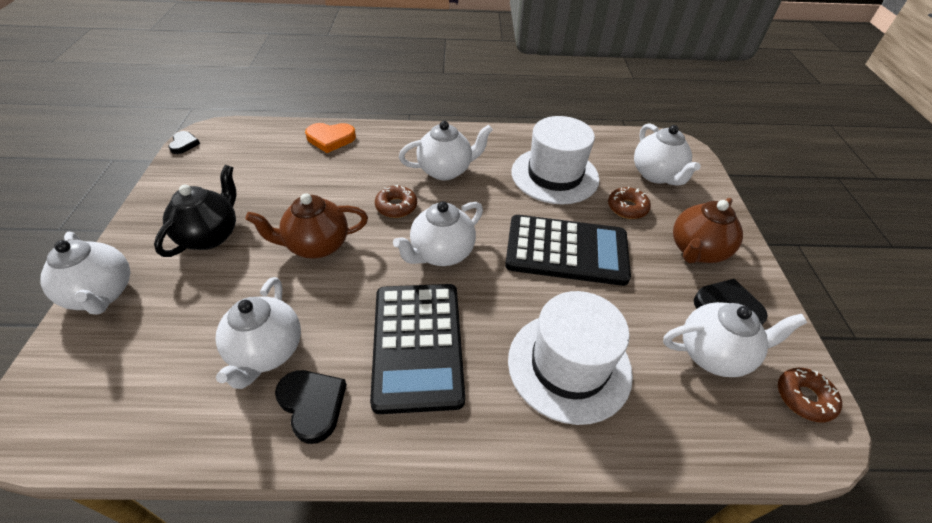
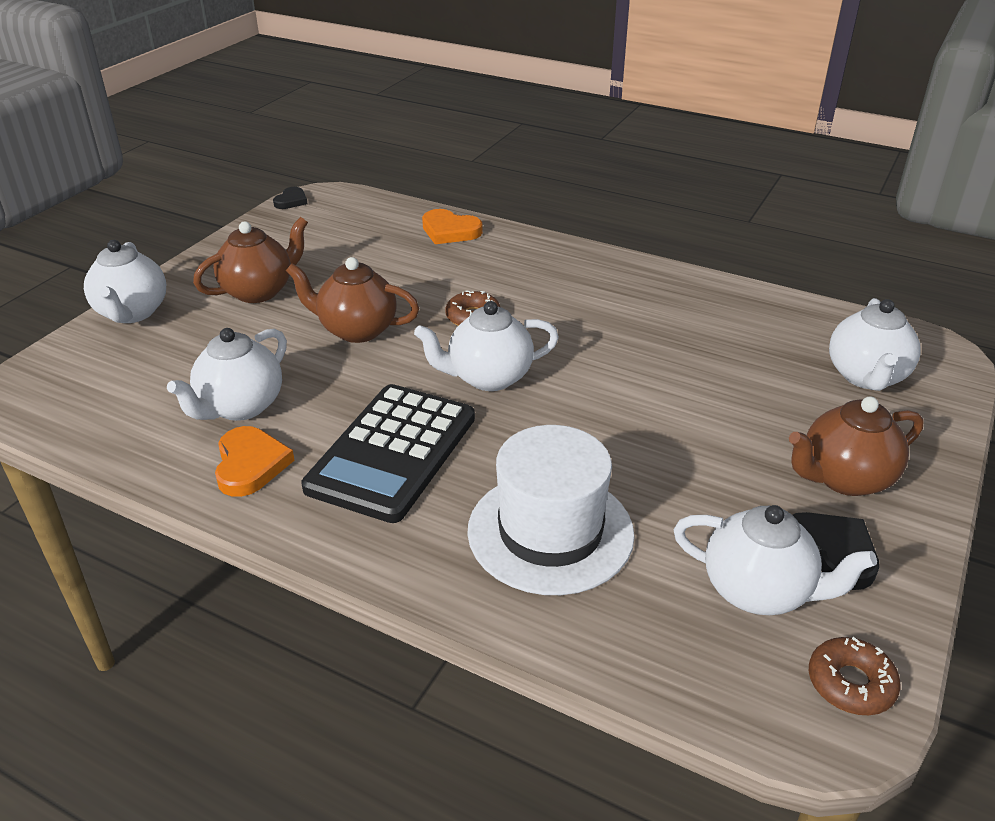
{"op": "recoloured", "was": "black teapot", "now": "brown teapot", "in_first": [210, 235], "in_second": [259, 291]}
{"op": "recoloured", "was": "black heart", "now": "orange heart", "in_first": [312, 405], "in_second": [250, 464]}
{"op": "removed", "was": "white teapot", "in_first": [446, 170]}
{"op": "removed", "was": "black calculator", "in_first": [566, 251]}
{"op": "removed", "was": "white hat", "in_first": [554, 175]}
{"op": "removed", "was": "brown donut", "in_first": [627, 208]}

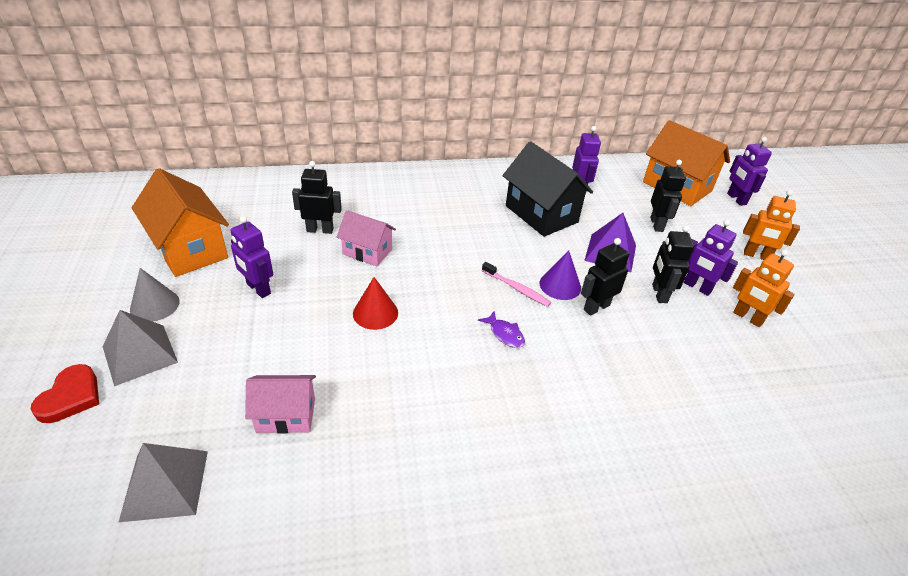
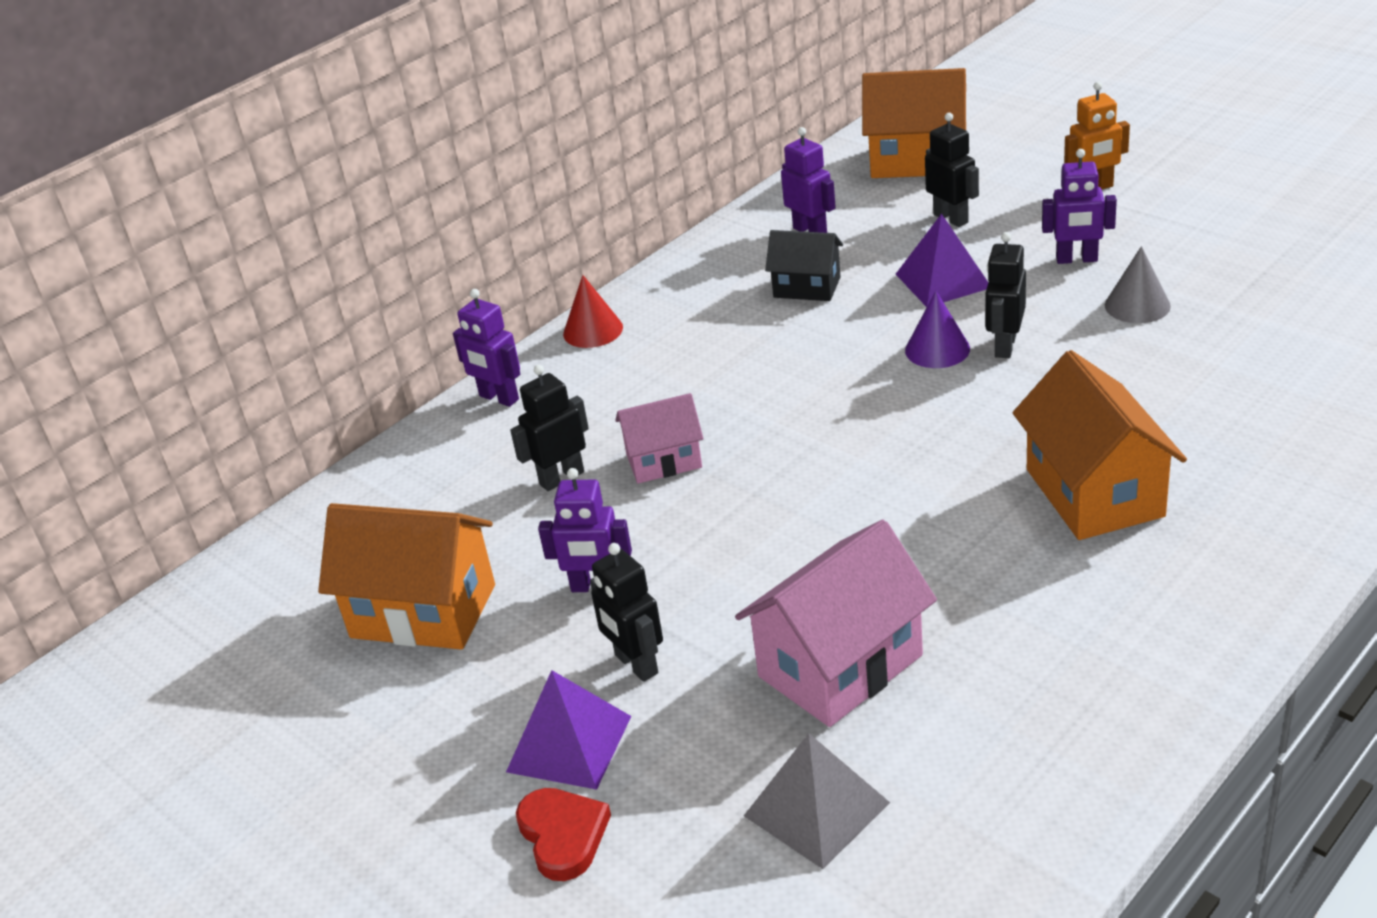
{"op": "moved", "was": "purple robot", "in_first": [736, 199], "in_second": [498, 398]}
{"op": "recoloured", "was": "grey pyramid", "now": "purple pyramid", "in_first": [140, 354], "in_second": [569, 744]}
{"op": "moved", "was": "red cone", "in_first": [375, 313], "in_second": [593, 330]}
{"op": "moved", "was": "black robot", "in_first": [659, 293], "in_second": [636, 664]}
{"op": "resized", "was": "pink house", "in_first": [286, 415], "in_second": [840, 666], "ratio": 1.67}
{"op": "resized", "was": "black house", "in_first": [541, 214], "in_second": [807, 287], "ratio": 0.6}
{"op": "added", "now": "orange house", "in_second": [1094, 493]}
{"op": "moved", "was": "grey cone", "in_first": [154, 305], "in_second": [1137, 305]}
{"op": "removed", "was": "purple fish", "in_first": [505, 334]}
{"op": "removed", "was": "pink toothbrush", "in_first": [517, 288]}
{"op": "removed", "was": "orange robot", "in_first": [747, 318]}

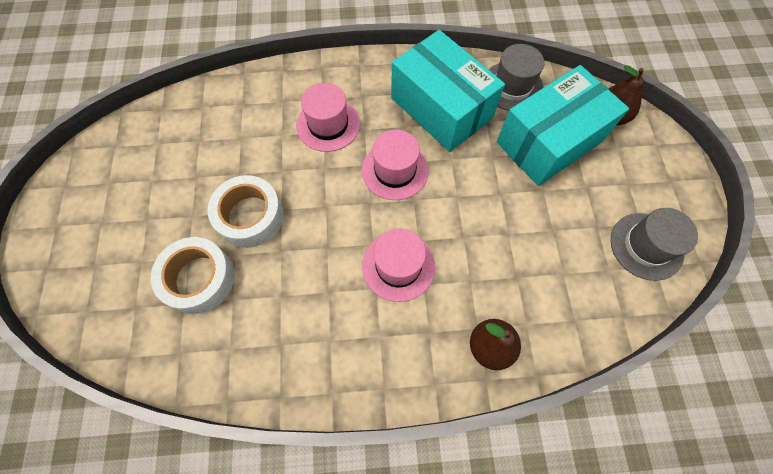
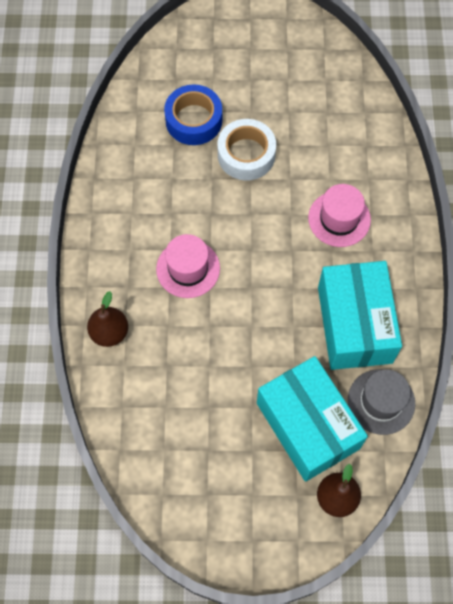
{"op": "recoloured", "was": "white tape", "now": "blue tape", "in_first": [199, 279], "in_second": [194, 120]}
{"op": "turned", "was": "turquoise box", "in_first": [441, 108], "in_second": [354, 324], "clockwise": -60}
{"op": "removed", "was": "pink hat", "in_first": [395, 170]}
{"op": "removed", "was": "grey hat", "in_first": [646, 246]}

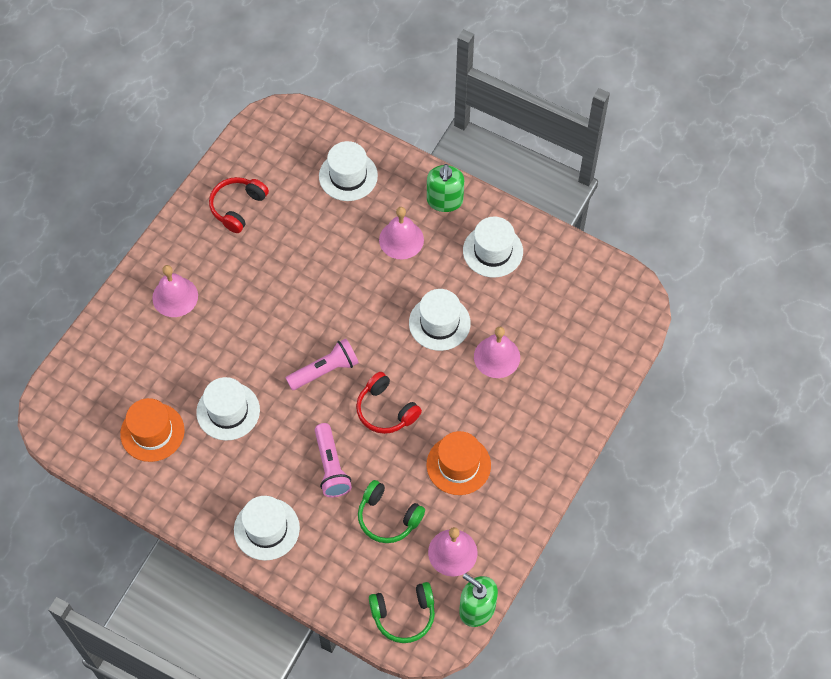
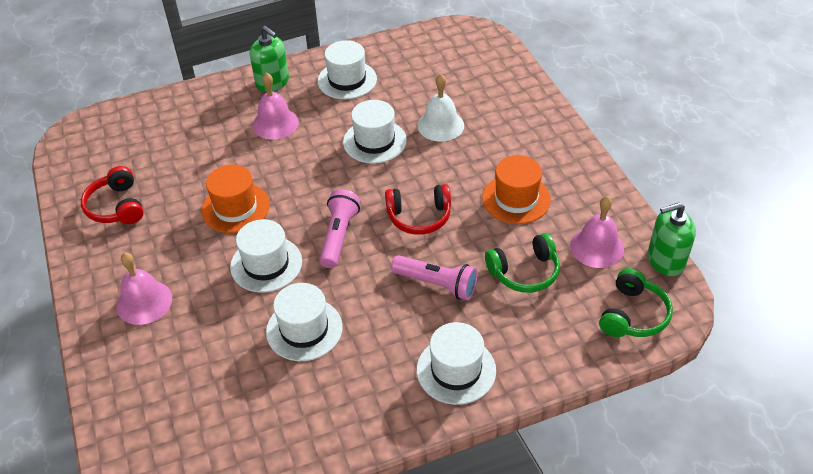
{"op": "moved", "was": "orange hat", "in_first": [152, 432], "in_second": [235, 208]}
{"op": "moved", "was": "white hat", "in_first": [348, 176], "in_second": [266, 264]}
{"op": "recoloured", "was": "pink bell", "now": "white bell", "in_first": [497, 357], "in_second": [440, 125]}

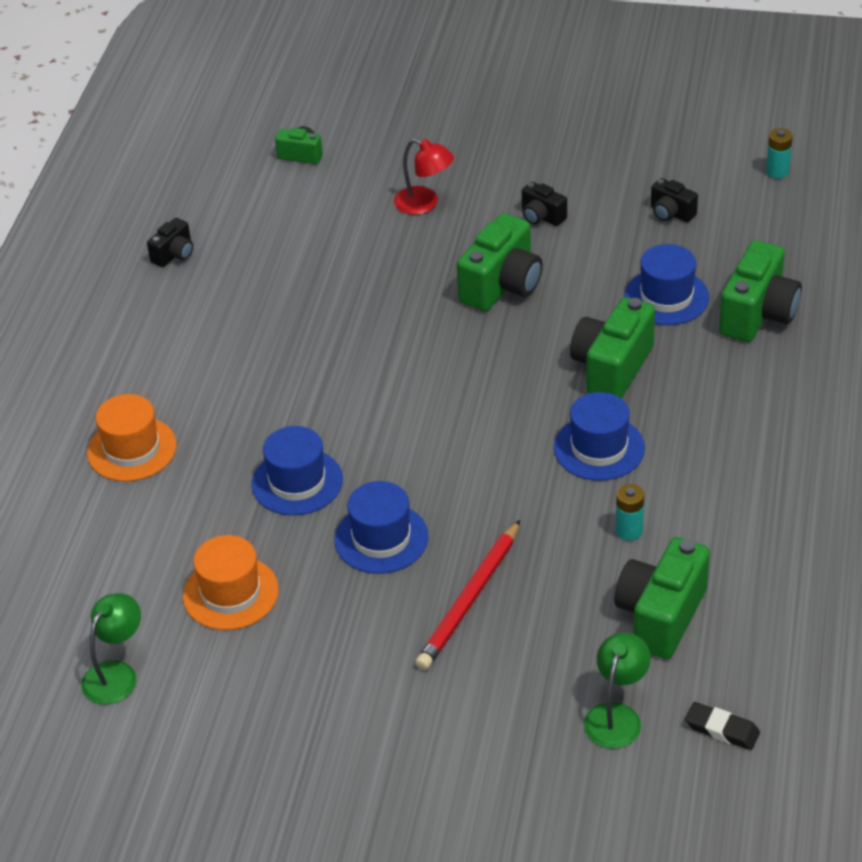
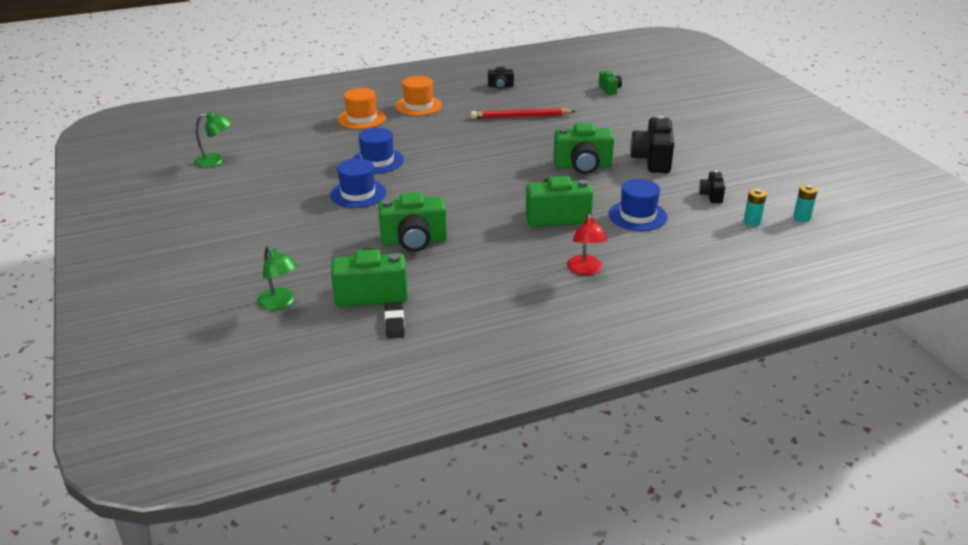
{"op": "turned", "was": "green lamp", "in_first": [616, 716], "in_second": [280, 303], "clockwise": 60}
{"op": "moved", "was": "green camera", "in_first": [758, 314], "in_second": [414, 241]}
{"op": "moved", "was": "black eraser", "in_first": [722, 729], "in_second": [394, 323]}
{"op": "moved", "was": "orange hat", "in_first": [230, 593], "in_second": [418, 105]}
{"op": "moved", "was": "red pencil", "in_first": [469, 599], "in_second": [520, 116]}
{"op": "moved", "was": "red lamp", "in_first": [424, 204], "in_second": [585, 270]}
{"op": "resized", "was": "black camera", "in_first": [541, 217], "in_second": [652, 160], "ratio": 1.9}
{"op": "moved", "was": "turquoise battery", "in_first": [629, 531], "in_second": [752, 222]}
{"op": "removed", "was": "blue hat", "in_first": [599, 448]}

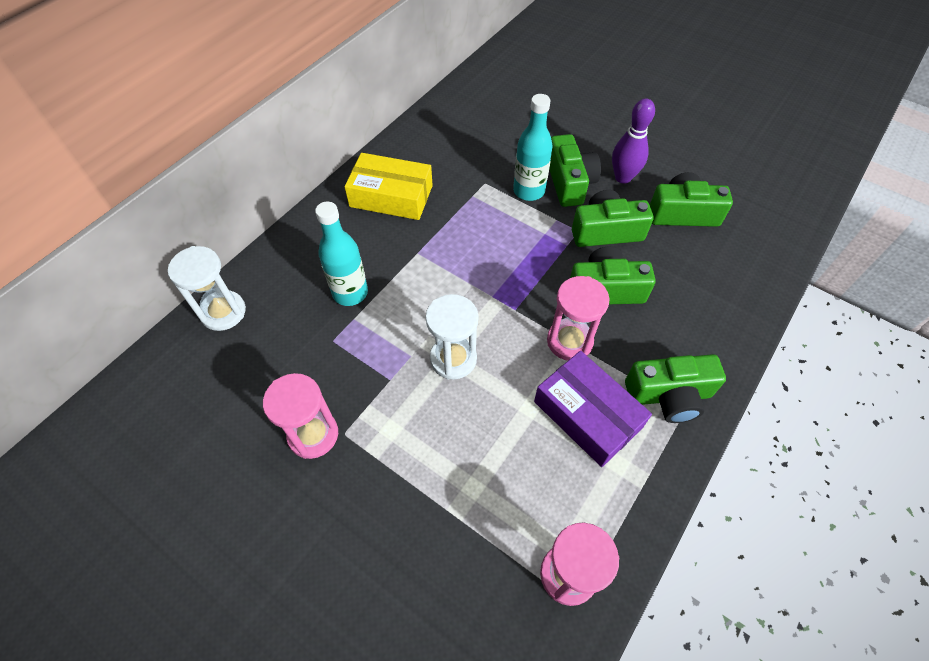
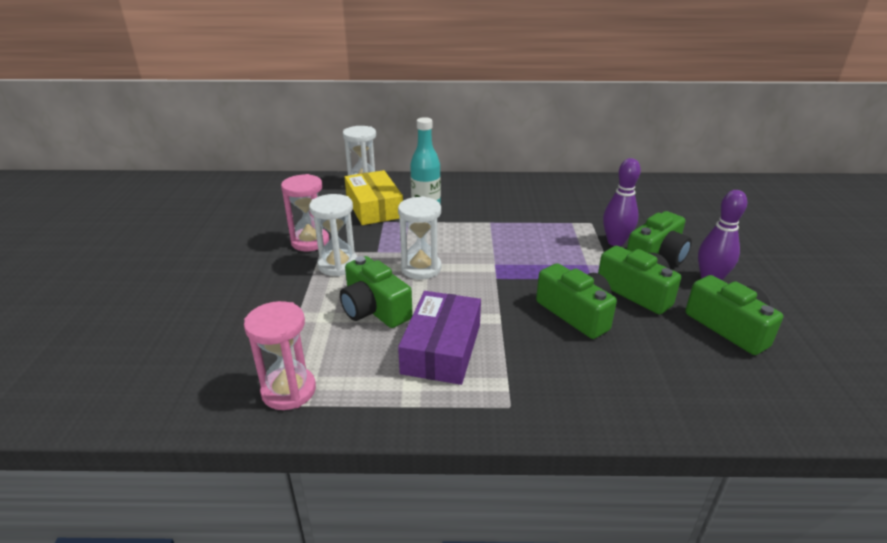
{"op": "added", "now": "white hourglass", "in_second": [338, 265]}
{"op": "moved", "was": "green camera", "in_first": [669, 395], "in_second": [374, 309]}
{"op": "moved", "was": "yellow box", "in_first": [391, 196], "in_second": [374, 207]}
{"op": "replaced", "was": "turquoise bottle", "now": "purple bowling pin", "in_first": [529, 191], "in_second": [615, 242]}
{"op": "removed", "was": "pink hourglass", "in_first": [569, 341]}

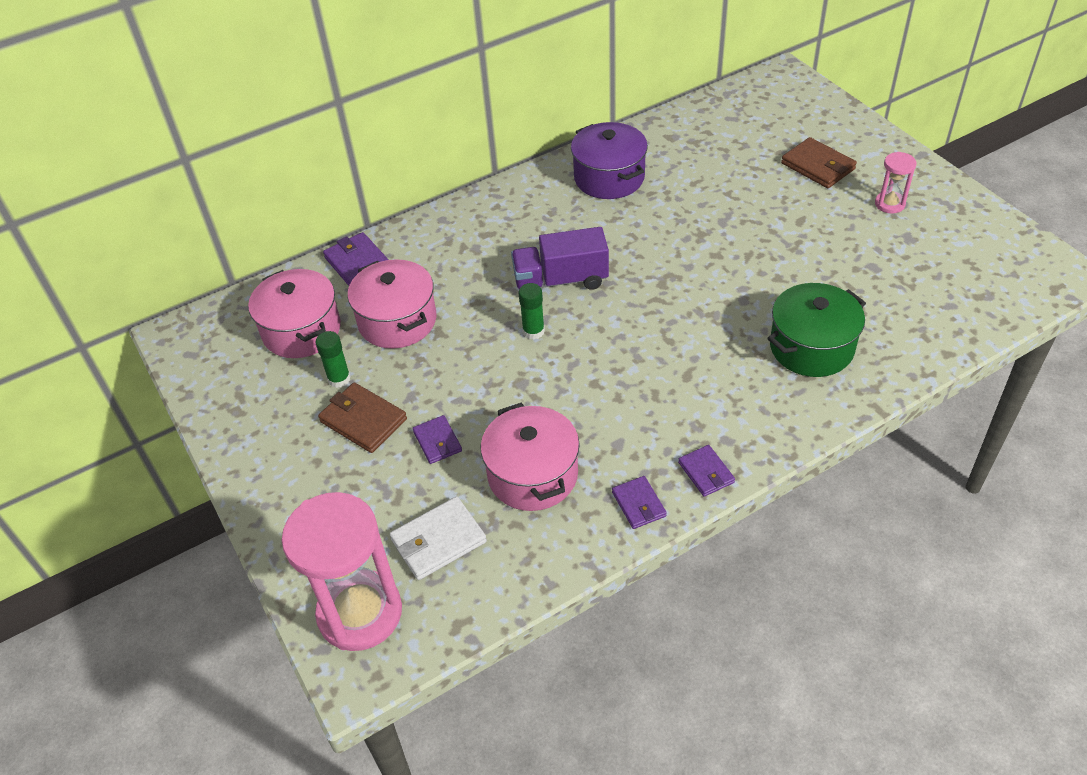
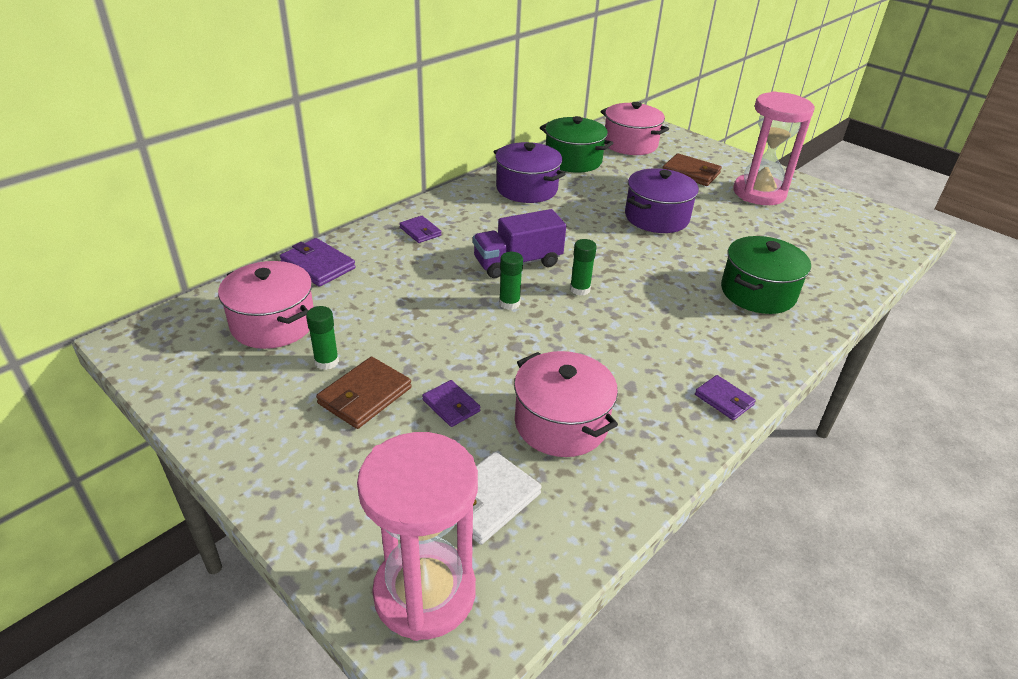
{"op": "turned", "was": "brown wallet", "in_first": [363, 420], "in_second": [364, 396], "clockwise": -75}
{"op": "moved", "was": "purple wallet", "in_first": [638, 504], "in_second": [420, 231]}
{"op": "added", "now": "green pot", "in_second": [573, 160]}
{"op": "added", "now": "green glue stick", "in_second": [580, 289]}
{"op": "moved", "was": "pink pot", "in_first": [397, 321], "in_second": [630, 144]}
{"op": "added", "now": "purple pot", "in_second": [656, 217]}
{"op": "resized", "was": "pink hourglass", "in_first": [889, 204], "in_second": [759, 193], "ratio": 2.14}

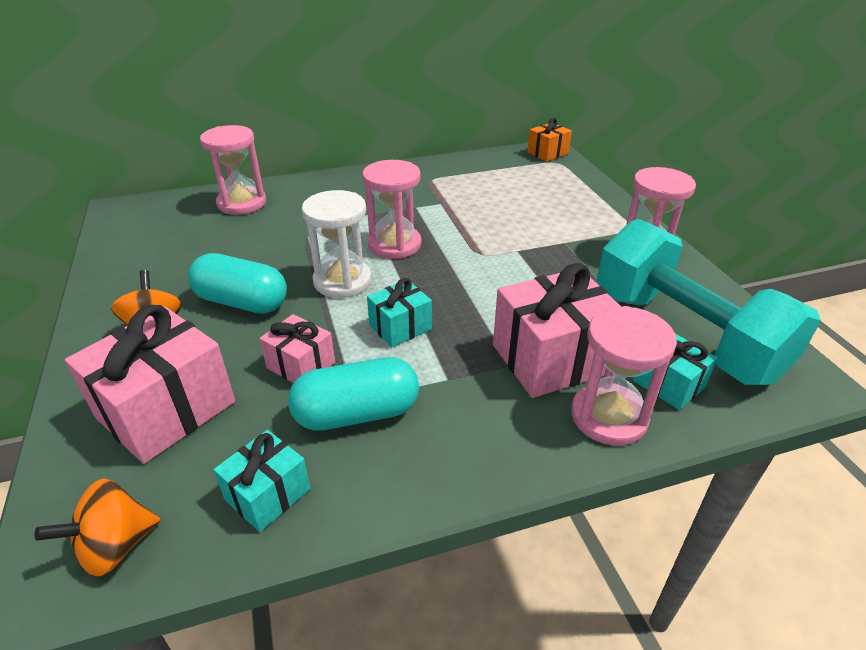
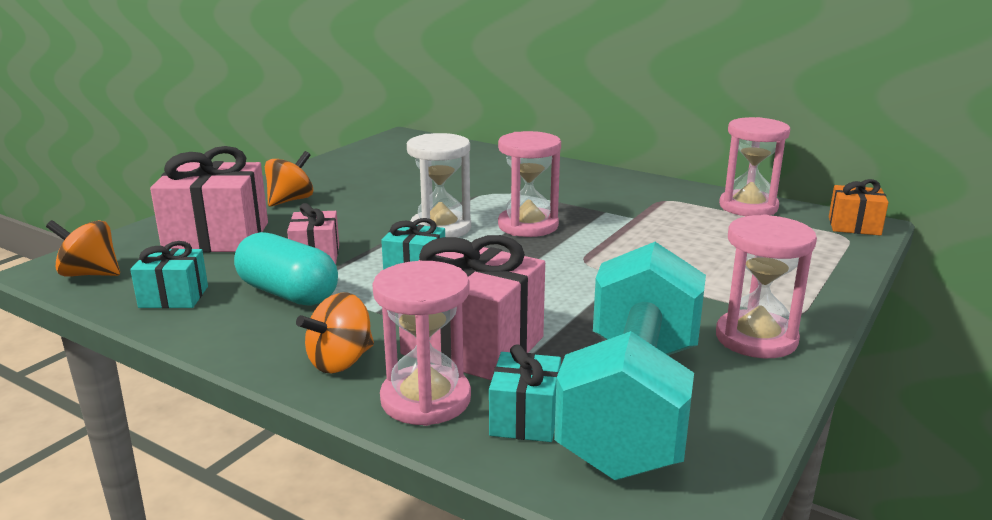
{"op": "added", "now": "orange spinning top", "in_second": [340, 362]}
{"op": "moved", "was": "pink hourglass", "in_first": [242, 203], "in_second": [748, 207]}
{"op": "removed", "was": "turquoise capsule", "in_first": [242, 302]}

